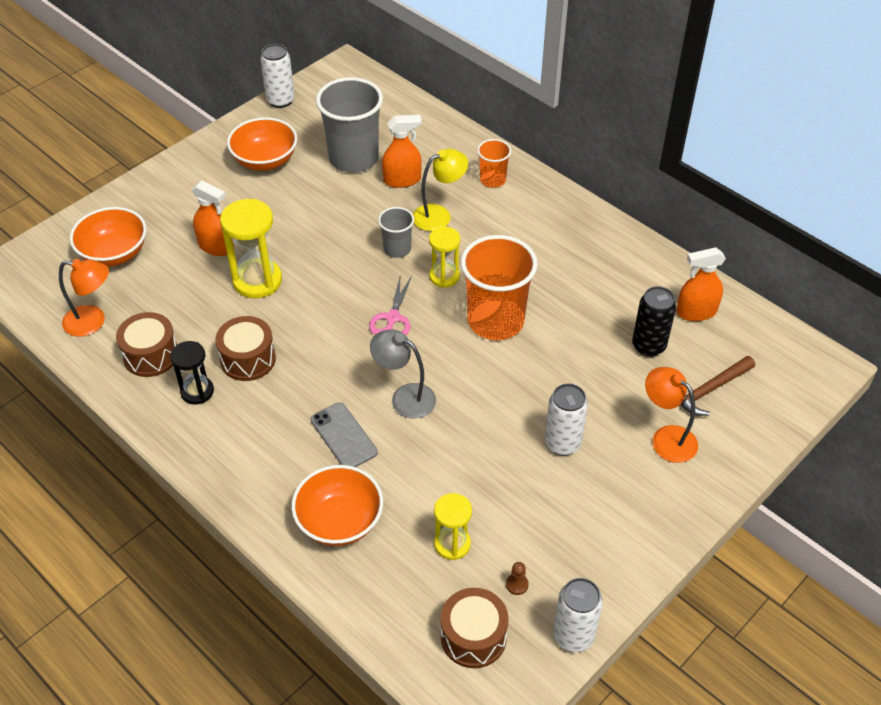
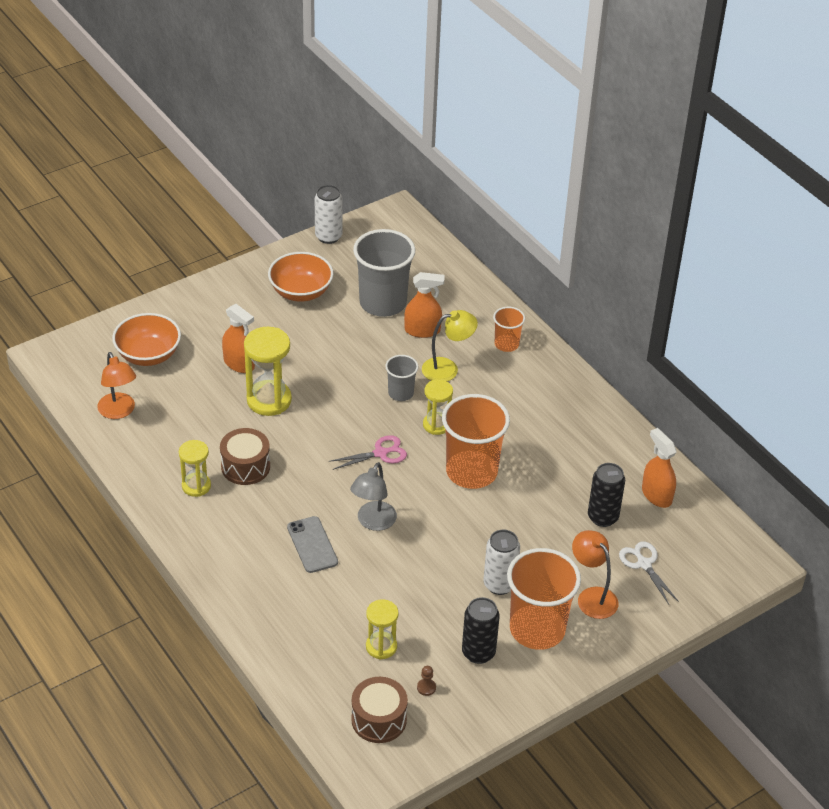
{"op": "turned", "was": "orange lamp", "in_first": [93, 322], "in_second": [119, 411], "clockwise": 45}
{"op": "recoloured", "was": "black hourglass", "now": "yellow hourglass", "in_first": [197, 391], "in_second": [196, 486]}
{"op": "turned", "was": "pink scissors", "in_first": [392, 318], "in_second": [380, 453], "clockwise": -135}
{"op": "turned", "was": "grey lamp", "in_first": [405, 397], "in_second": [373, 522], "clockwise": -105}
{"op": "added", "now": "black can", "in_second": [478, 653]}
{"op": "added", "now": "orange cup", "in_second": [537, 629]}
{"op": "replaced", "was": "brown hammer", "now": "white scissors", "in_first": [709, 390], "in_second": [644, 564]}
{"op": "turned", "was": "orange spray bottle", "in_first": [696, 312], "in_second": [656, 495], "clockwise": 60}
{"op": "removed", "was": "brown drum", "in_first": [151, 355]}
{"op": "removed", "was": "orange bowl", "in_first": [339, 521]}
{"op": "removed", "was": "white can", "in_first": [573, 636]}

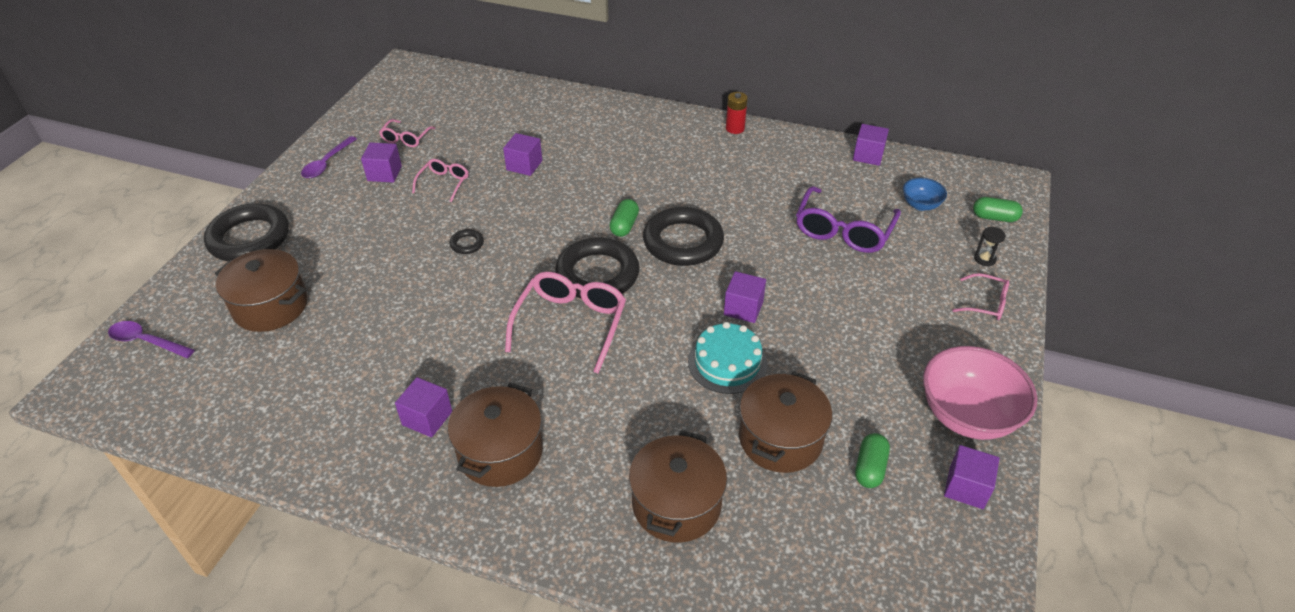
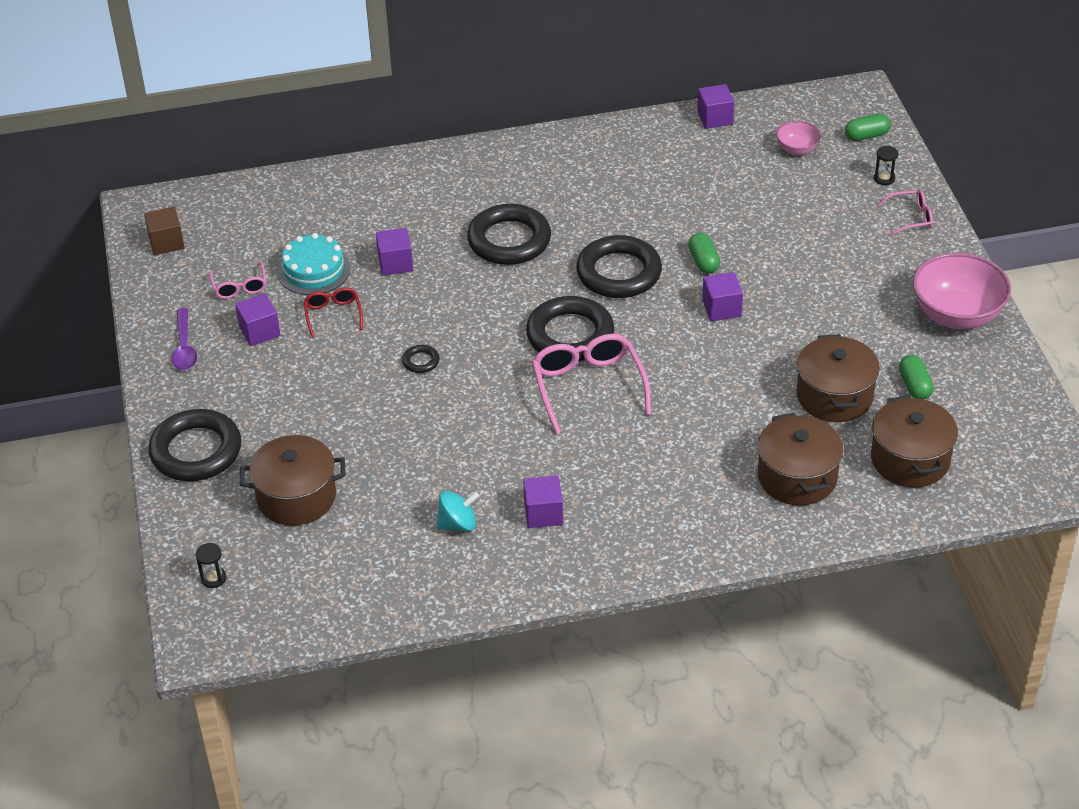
{"op": "added", "now": "brown cube", "in_second": [166, 242]}
{"op": "replaced", "was": "purple spoon", "now": "black hourglass", "in_first": [146, 341], "in_second": [213, 578]}
{"op": "moved", "was": "turquoise cake", "in_first": [727, 363], "in_second": [314, 270]}
{"op": "recoloured", "was": "pink glasses", "now": "red glasses", "in_first": [444, 183], "in_second": [333, 314]}
{"op": "added", "now": "turquoise spinning top", "in_second": [458, 524]}
{"op": "added", "now": "black ring", "in_second": [509, 240]}
{"op": "moved", "was": "green capsule", "in_first": [624, 226], "in_second": [703, 261]}
{"op": "recoloured", "was": "blue bowl", "now": "pink bowl", "in_first": [920, 205], "in_second": [797, 149]}
{"op": "moved", "was": "brown pot", "in_first": [500, 452], "in_second": [910, 459]}
{"op": "removed", "was": "red battery", "in_first": [735, 128]}
{"op": "removed", "was": "purple glasses", "in_first": [843, 231]}
{"op": "removed", "was": "purple cube", "in_first": [966, 487]}

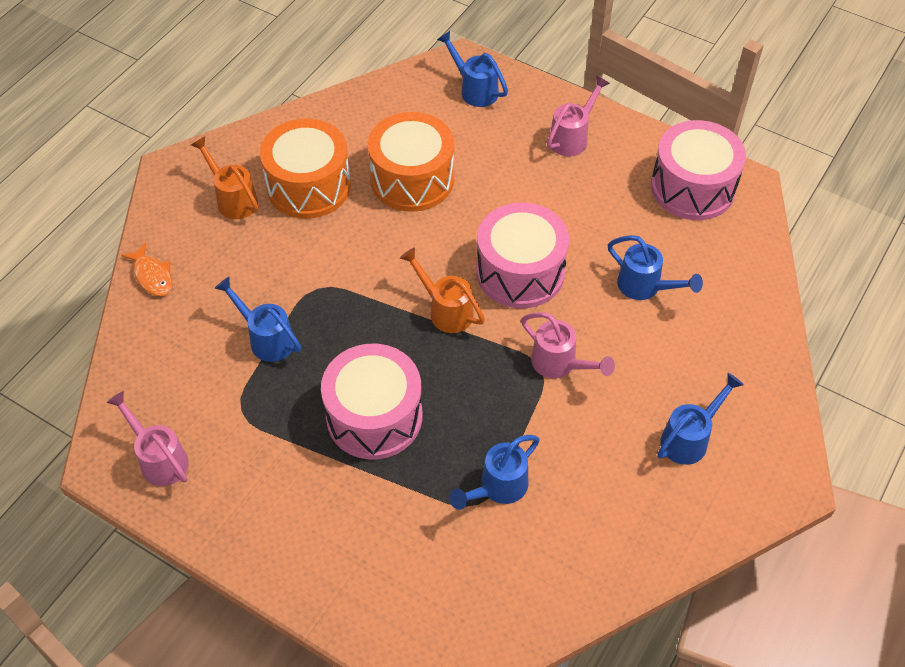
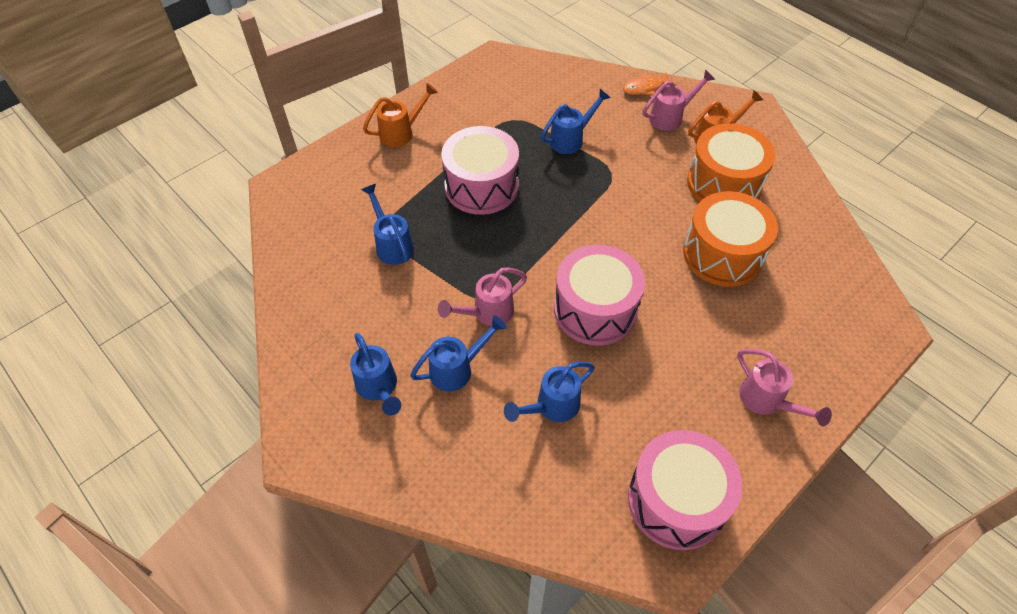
{"op": "moved", "was": "orange watering can", "in_first": [445, 310], "in_second": [402, 132]}
{"op": "moved", "was": "blue watering can", "in_first": [474, 89], "in_second": [458, 369]}
{"op": "moved", "was": "pink watering can", "in_first": [159, 458], "in_second": [671, 117]}

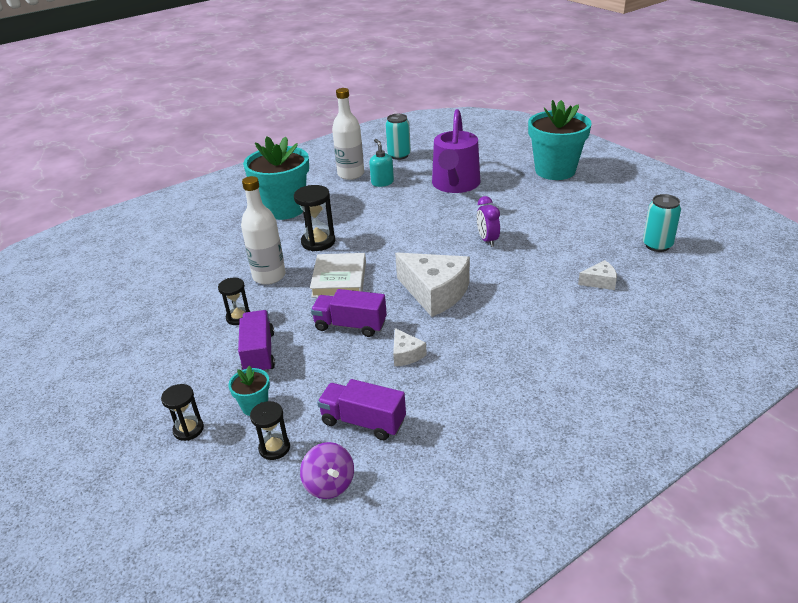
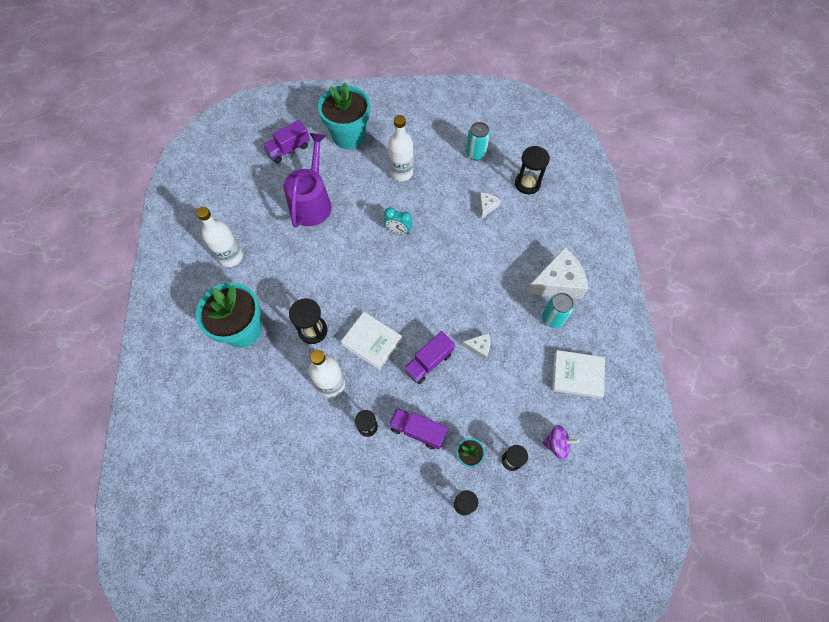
{"op": "moved", "was": "purple truck", "in_first": [363, 421], "in_second": [288, 149]}
{"op": "turned", "was": "purple watering can", "in_first": [455, 184], "in_second": [312, 202], "clockwise": -120}
{"op": "recoloured", "was": "purple clock", "now": "turquoise clock", "in_first": [487, 240], "in_second": [398, 231]}
{"op": "added", "now": "white bottle", "in_second": [401, 173]}
{"op": "added", "now": "black hourglass", "in_second": [527, 184]}
{"op": "moved", "was": "white cheese", "in_first": [435, 292], "in_second": [557, 282]}
{"op": "moved", "was": "turquoise can", "in_first": [399, 155], "in_second": [552, 318]}
{"op": "added", "now": "white book", "in_second": [577, 375]}
{"op": "removed", "was": "turquoise soap dispenser", "in_first": [382, 182]}

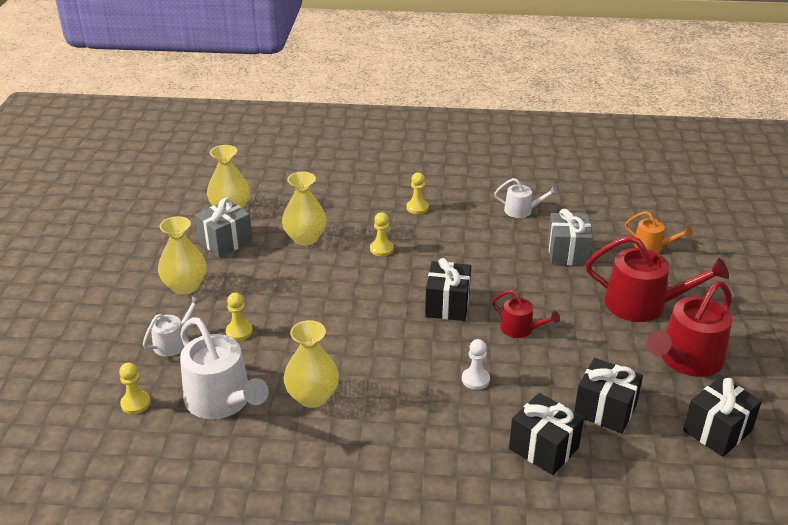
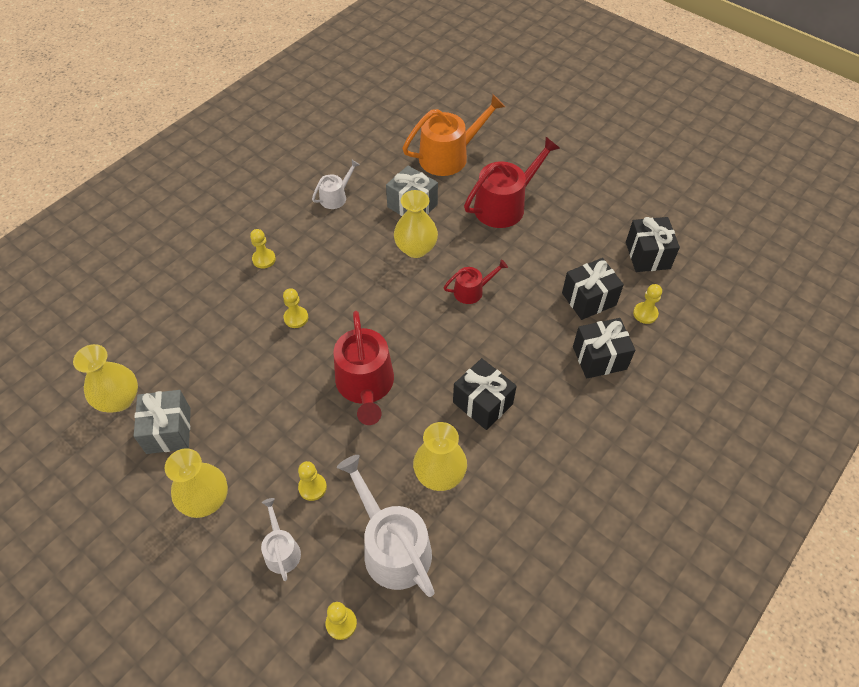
{"op": "moved", "was": "red watering can", "in_first": [687, 359], "in_second": [365, 385]}
{"op": "turned", "was": "white watering can", "in_first": [222, 400], "in_second": [392, 547], "clockwise": -120}
{"op": "moved", "was": "yellow vase", "in_first": [305, 238], "in_second": [416, 248]}
{"op": "resized", "was": "orange watering can", "in_first": [652, 246], "in_second": [449, 156], "ratio": 1.88}
{"op": "moved", "was": "black gift", "in_first": [447, 305], "in_second": [482, 403]}
{"op": "added", "now": "yellow pawn", "in_second": [645, 313]}
{"op": "removed", "was": "white pawn", "in_first": [475, 379]}

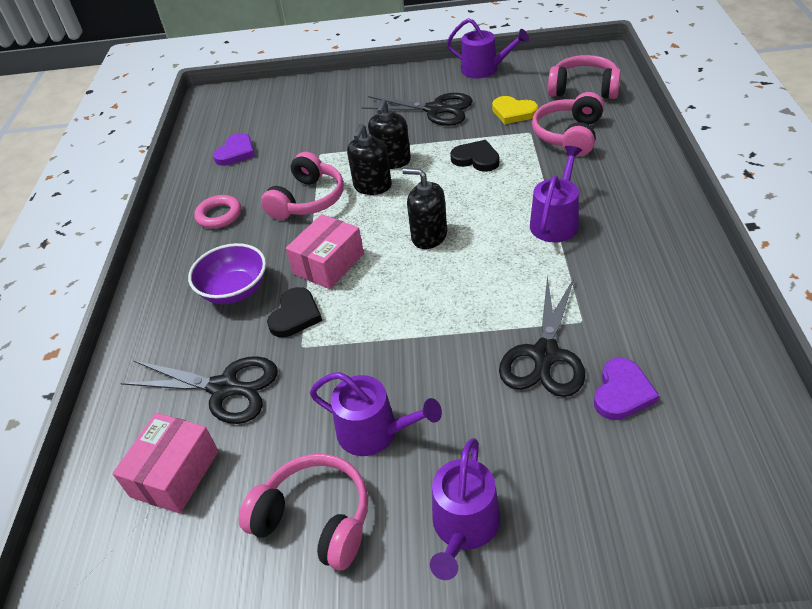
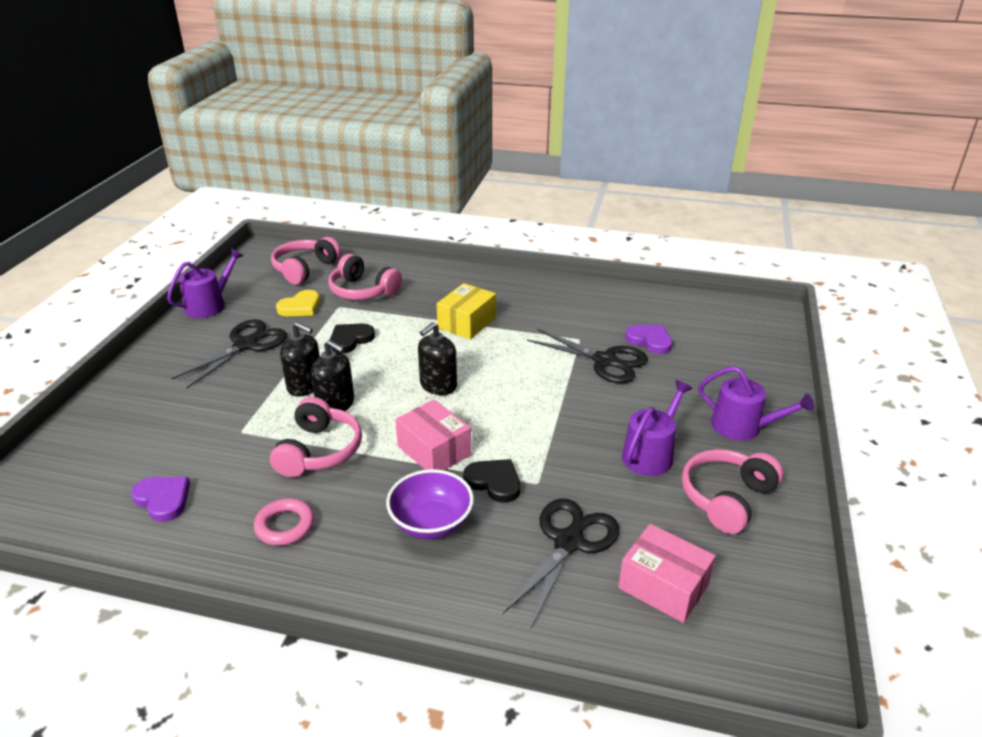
{"op": "turned", "was": "pink headphones", "in_first": [308, 200], "in_second": [319, 451], "clockwise": 60}
{"op": "replaced", "was": "purple watering can", "now": "yellow box", "in_first": [556, 221], "in_second": [467, 323]}

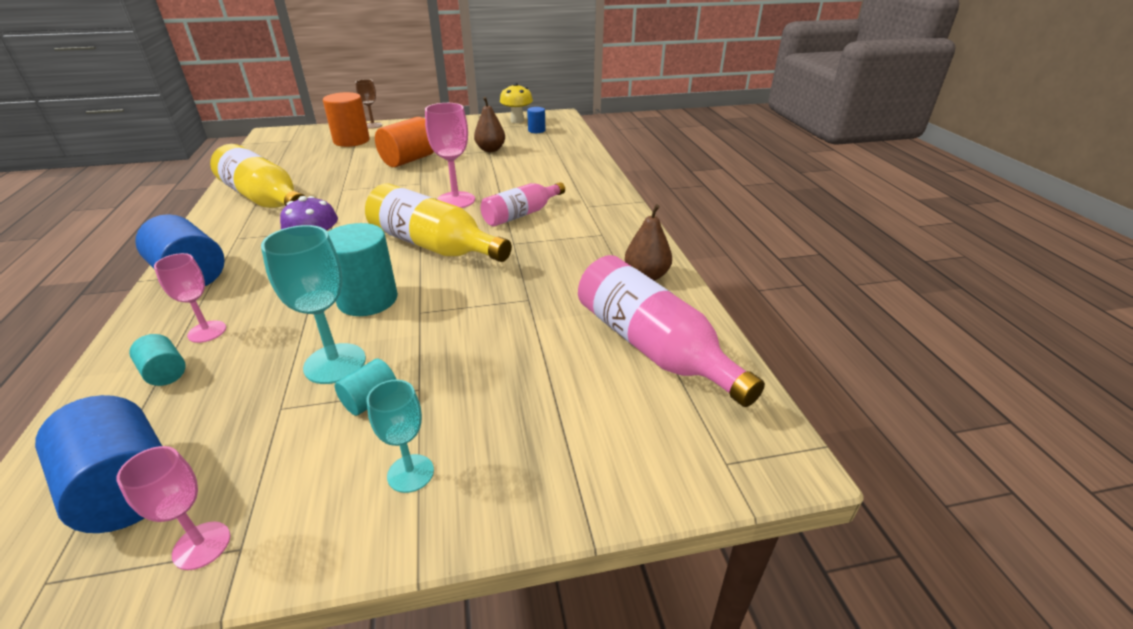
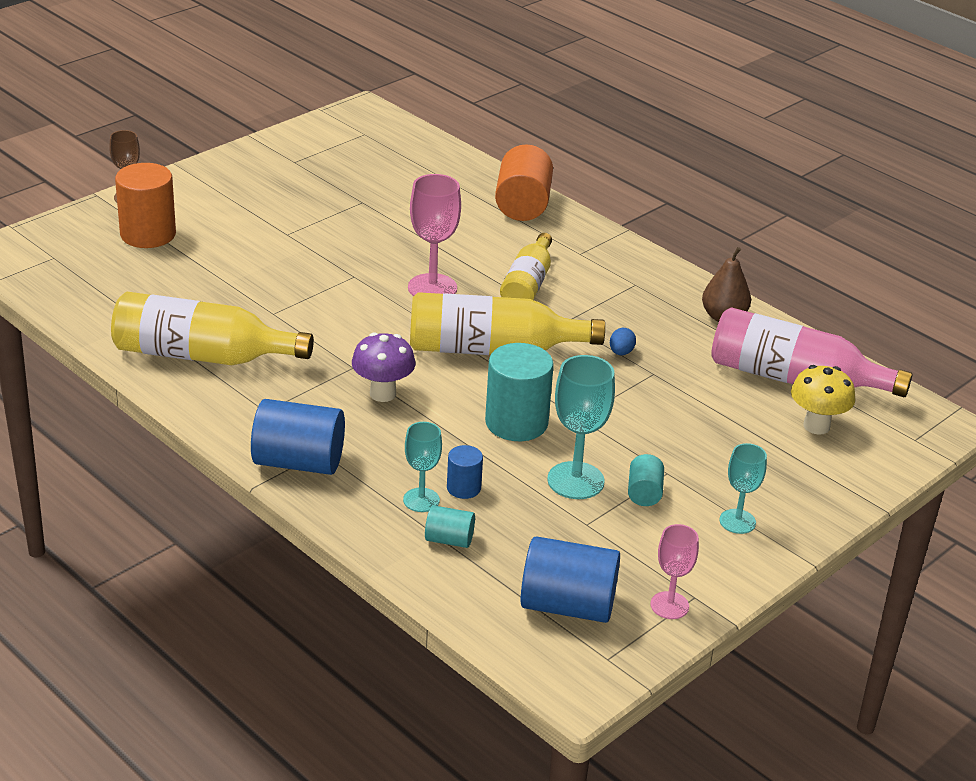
{"op": "recoloured", "was": "pink goblet", "now": "turquoise goblet", "in_first": [207, 331], "in_second": [421, 500]}
{"op": "moved", "was": "blue cylinder", "in_first": [536, 130], "in_second": [463, 488]}
{"op": "moved", "was": "orange cylinder", "in_first": [409, 160], "in_second": [522, 205]}
{"op": "recoloured", "was": "pink bottle", "now": "yellow bottle", "in_first": [521, 214], "in_second": [527, 284]}
{"op": "added", "now": "blue egg", "in_second": [621, 352]}
{"op": "moved", "was": "yellow mushroom", "in_first": [517, 121], "in_second": [816, 426]}
{"op": "removed", "was": "brown pear", "in_first": [490, 149]}

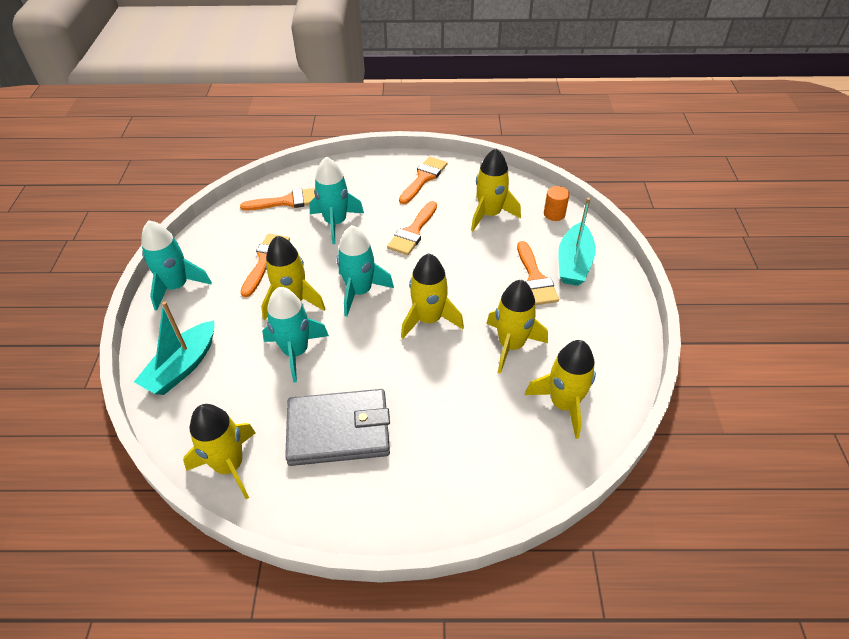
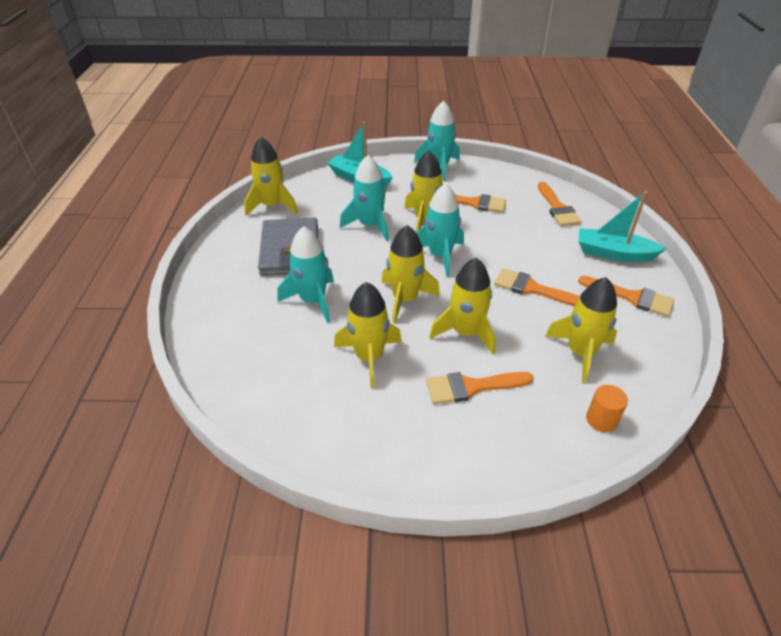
{"op": "moved", "was": "turquoise rocket", "in_first": [336, 223], "in_second": [312, 300]}
{"op": "moved", "was": "yellow rocket", "in_first": [563, 404], "in_second": [466, 333]}
{"op": "moved", "was": "turquoise boat", "in_first": [574, 263], "in_second": [614, 253]}

